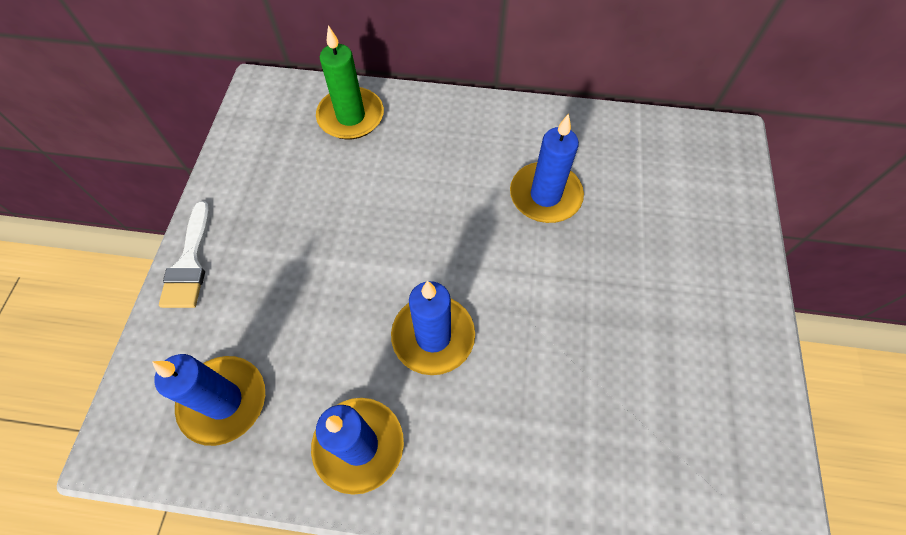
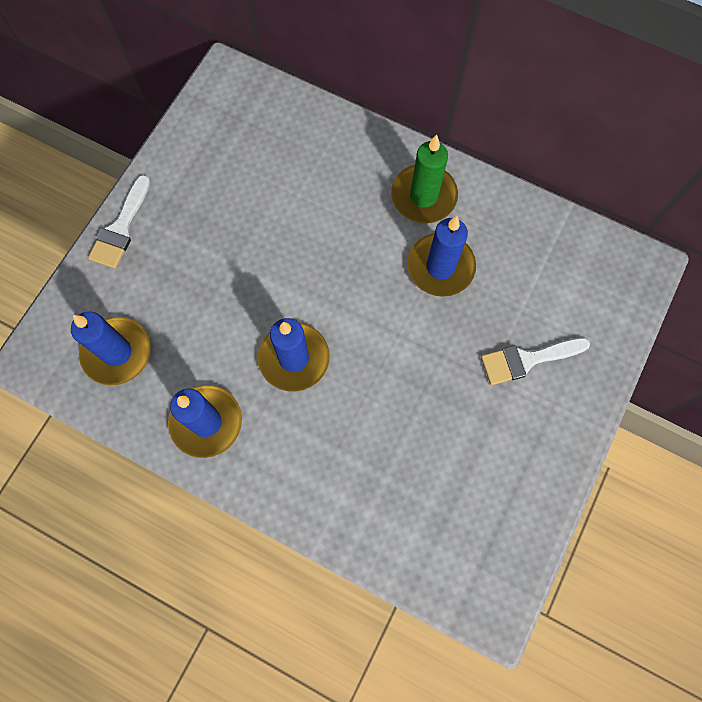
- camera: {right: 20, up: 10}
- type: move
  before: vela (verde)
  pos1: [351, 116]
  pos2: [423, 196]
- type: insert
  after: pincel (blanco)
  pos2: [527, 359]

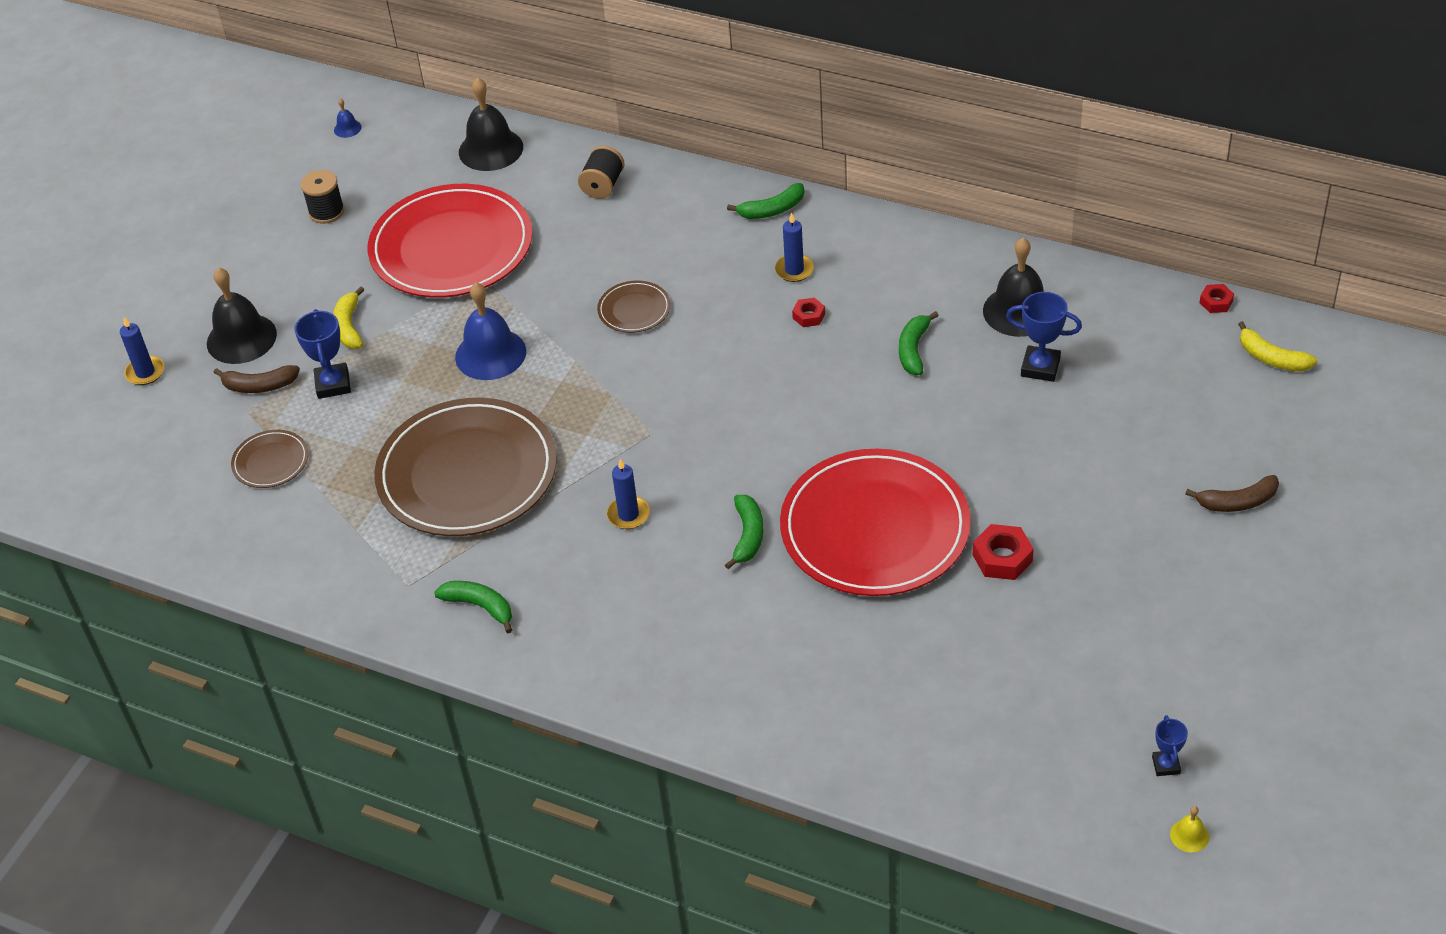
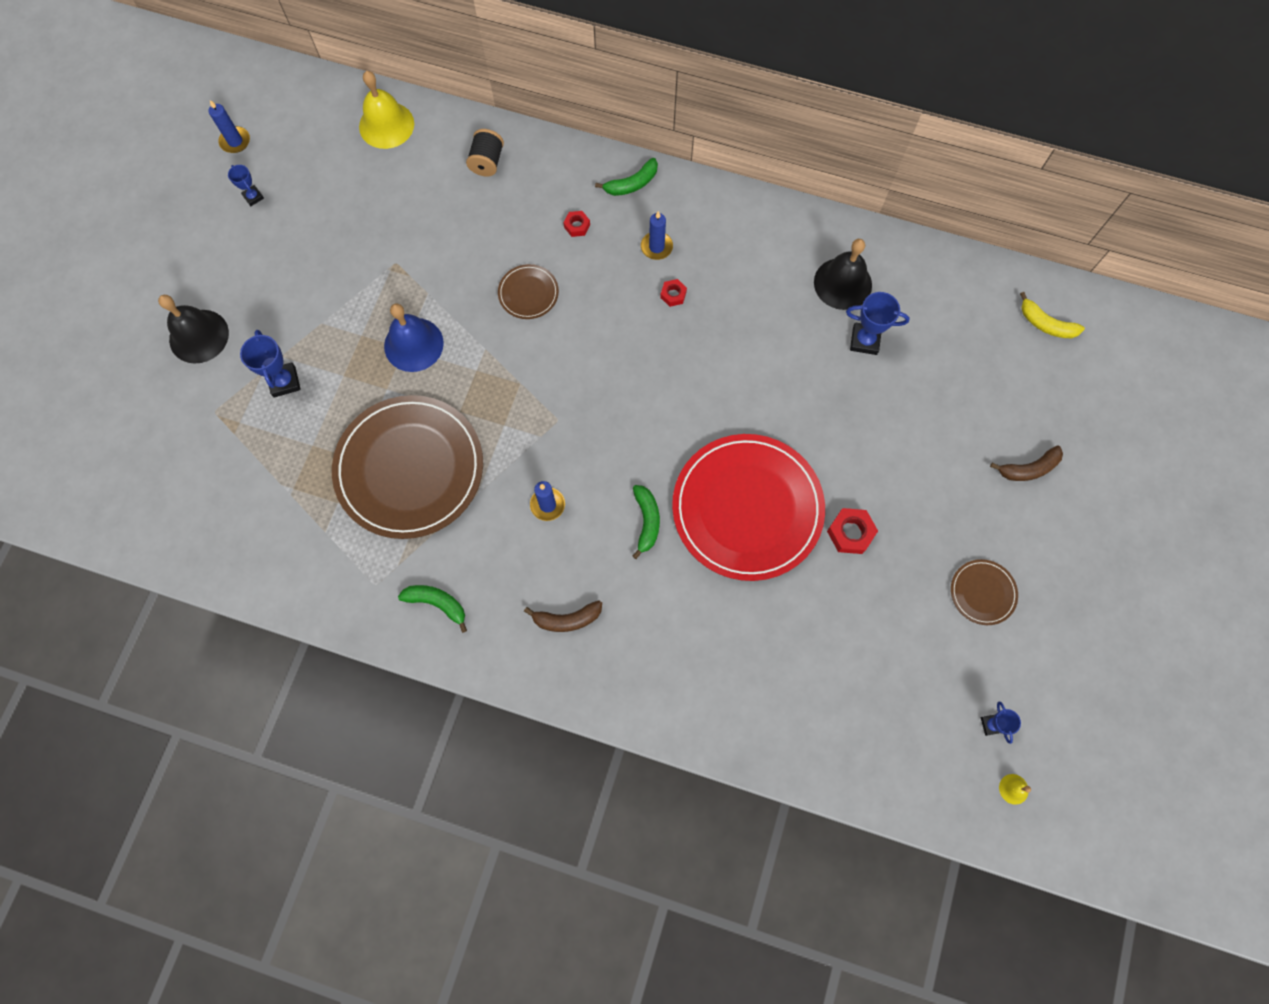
- camera: {right: -10, up: 25}
- type: move
  before: vela (azul)
  pos1: [145, 372]
  pos2: [235, 141]
- type: move
  before: plátano (marrón)
  pos1: [259, 386]
  pos2: [567, 619]
- type: move
  before: plato (marrón)
  pos1: [270, 461]
  pos2: [982, 592]
- type: replace
  before: carrete (negro)
  after: trofeo (azul)
  pos1: [326, 212]
  pos2: [253, 197]
- type: delete
  before: plátano (amarillo)
  pos1: [349, 326]
- type: delete
  before: campana (azul)
  pos1: [347, 128]
- type: delete
  before: plato (rojo)
  pos1: [451, 247]
- type: recolor
  before: campana (negro)
  after: campana (amarillo)
  pos1: [491, 149]
  pos2: [386, 125]
- type: delete
  before: plátano (verde)
  pos1: [913, 349]
- type: move
  before: tuerca (rojo)
  pos1: [1216, 302]
  pos2: [577, 226]

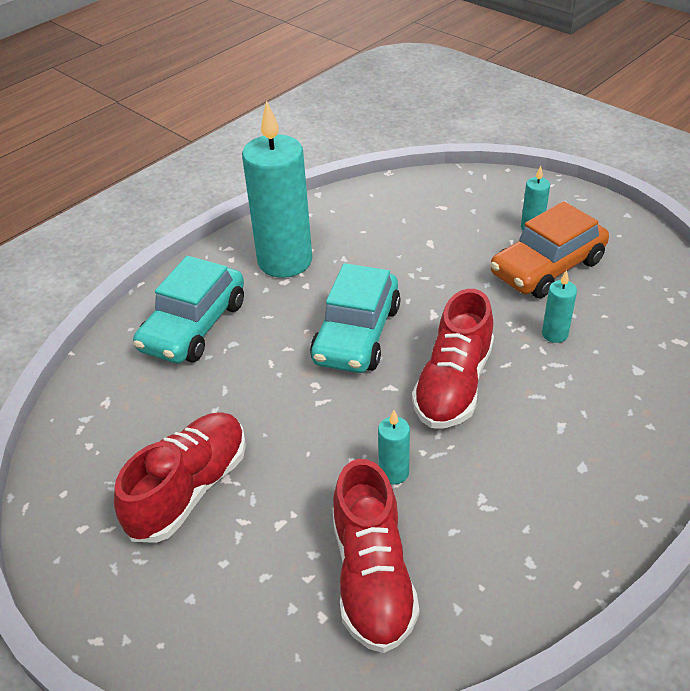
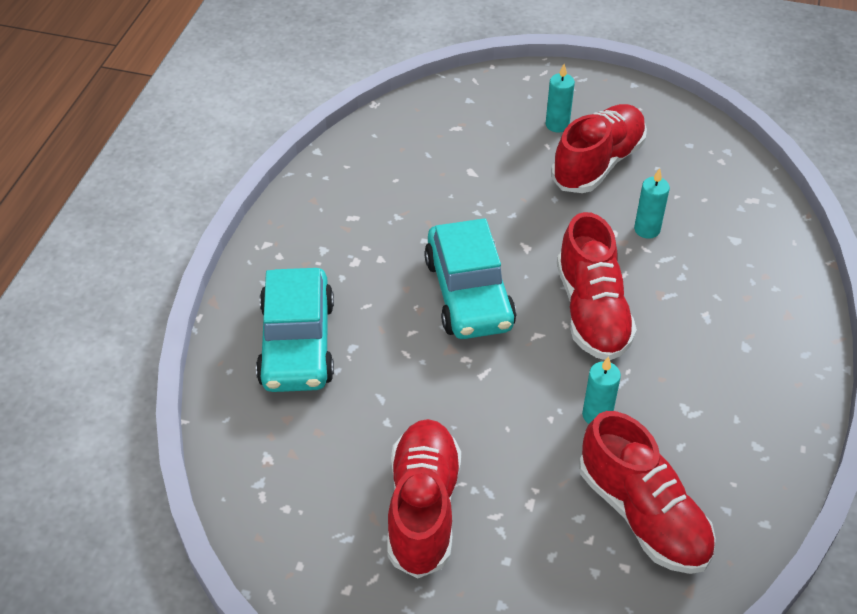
- camera: {right: -30, up: 5}
- type: delete
  before: vela (turquesa)
  pos1: [285, 261]
- type: replace
  before: coche (naranja)
  after: zapato (rojo)
  pos1: [547, 267]
  pos2: [598, 163]

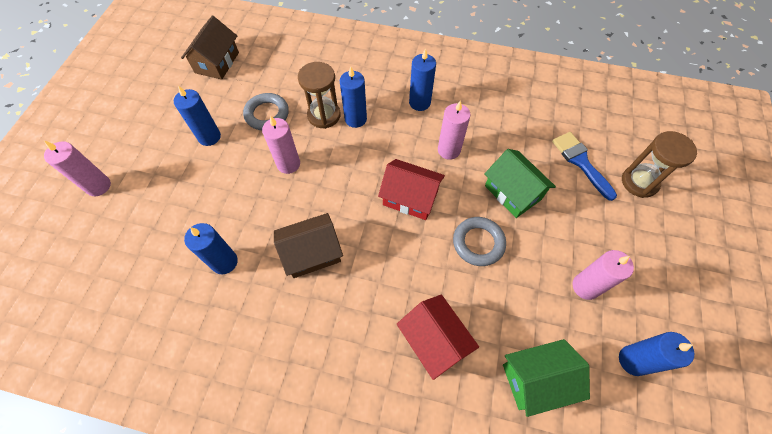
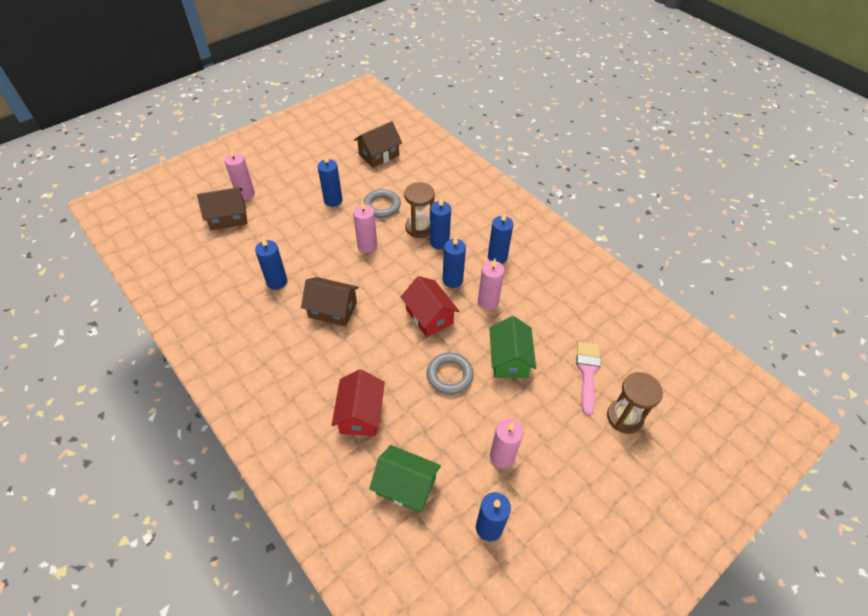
- camera: {right: 35, up: -10}
- type: recolor
  before: pincel (azul)
  after: pincel (rosa)
  pos1: [581, 162]
  pos2: [587, 372]
- type: insert
  after: casa (marrón)
  pos2: [228, 218]
- type: insert
  after: vela (azul)
  pos2: [452, 280]

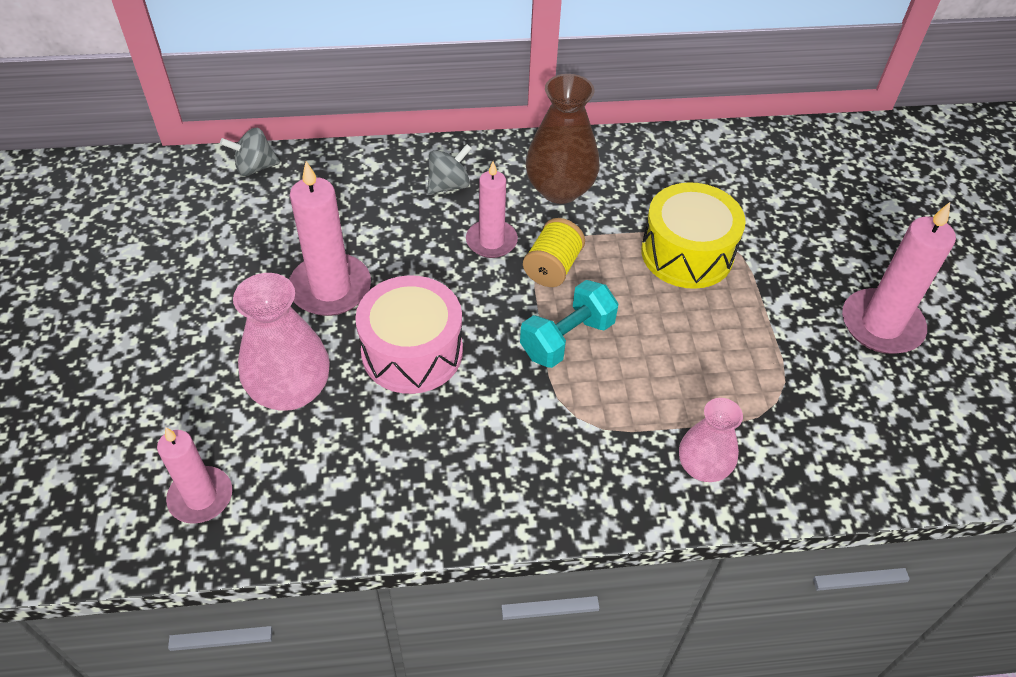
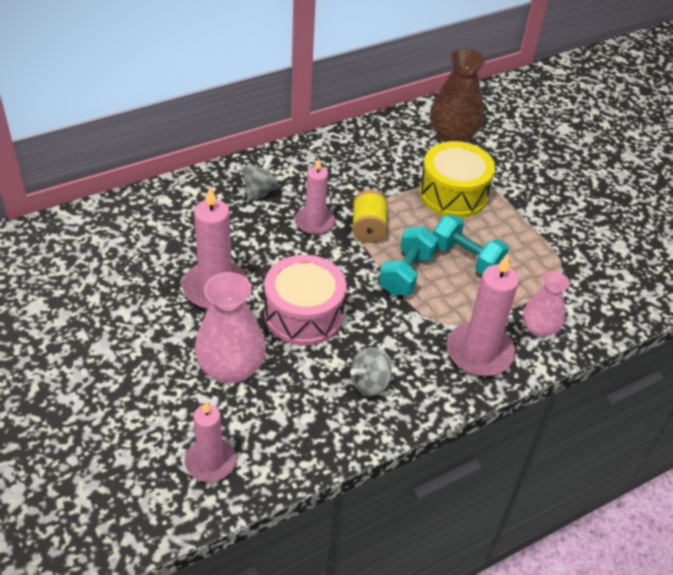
- camera: {right: -25, up: -5}
- type: move
  before: peonza (gris)
  pos1: [255, 167]
  pos2: [369, 383]
- type: move
  before: florero (marrón)
  pos1: [560, 189]
  pos2: [452, 135]
- type: move
  before: vela (rosa)
  pos1: [881, 325]
  pos2: [479, 352]
- type: insert
  after: mancuerna (turquesa)
  pos2: [466, 258]

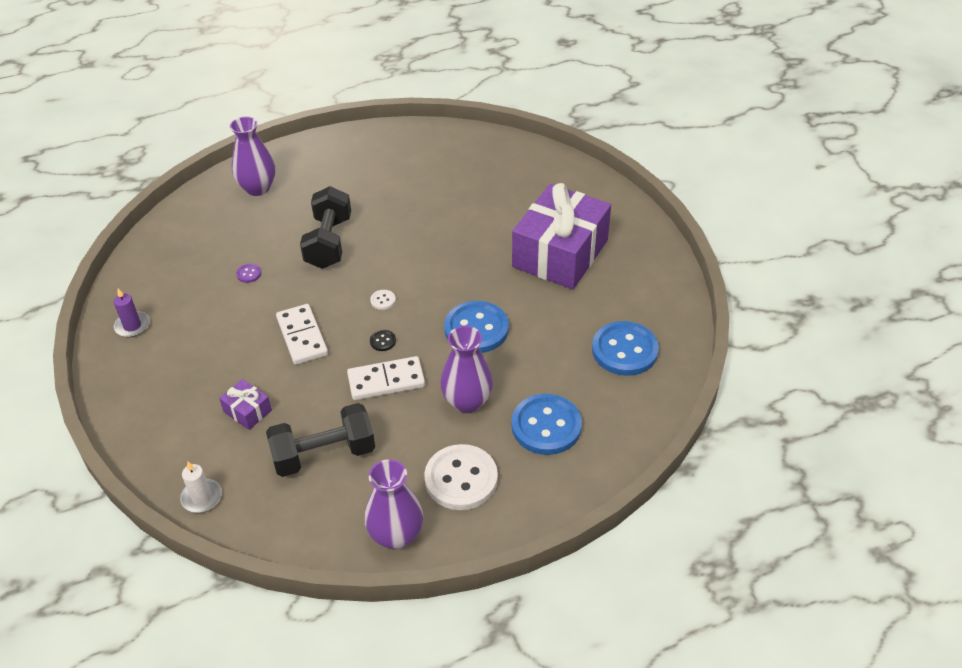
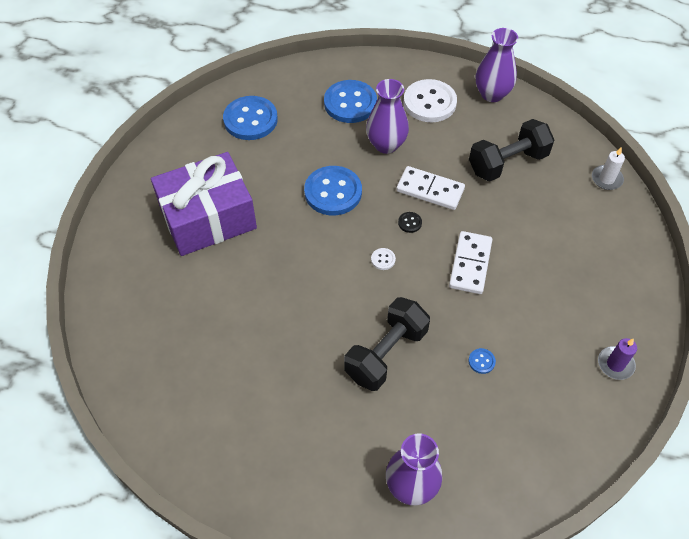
- camera: {right: -145, up: 10}
- type: delete
  before: regalo (morado)
  pos1: [247, 411]
- type: recolor
  before: botón (morado)
  after: botón (azul)
  pos1: [249, 274]
  pos2: [481, 361]
- type: rotate
  before: mancuerna (negro)
  pos1: [324, 454]
  pos2: [507, 163]
  turn: -45

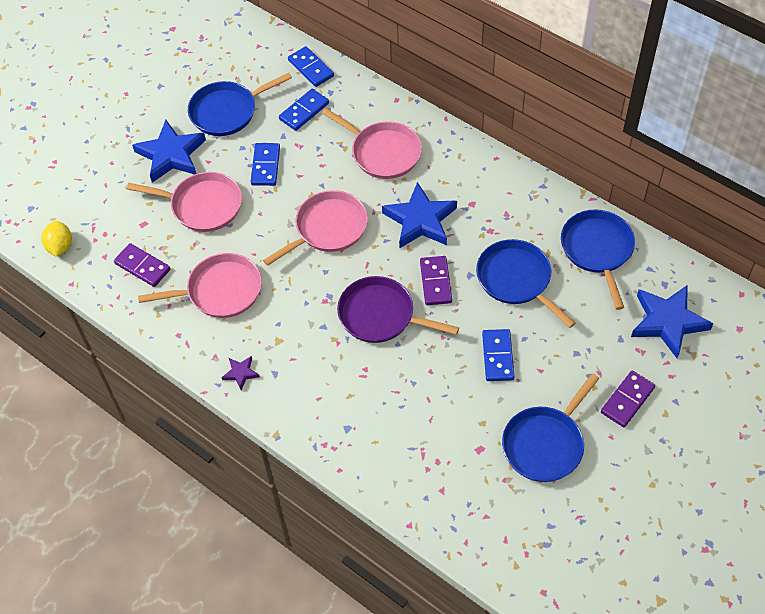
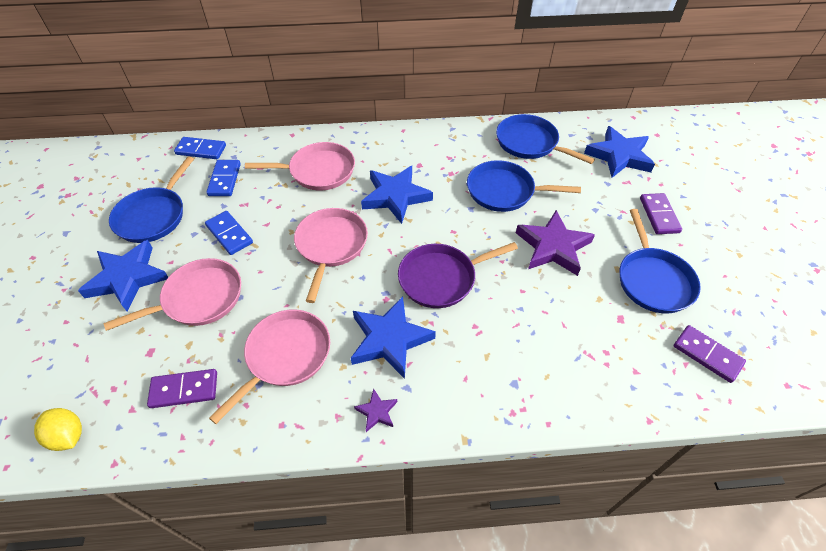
- camera: {right: -45, up: -5}
- type: move
  before: ficha de dominó (morado)
  pos1: [436, 282]
  pos2: [707, 355]
- type: replace
  before: ficha de dominó (azul)
  after: estrella (morado)
  pos1: [497, 356]
  pos2: [553, 247]
- type: insert
  after: estrella (azul)
  pos2: [389, 339]

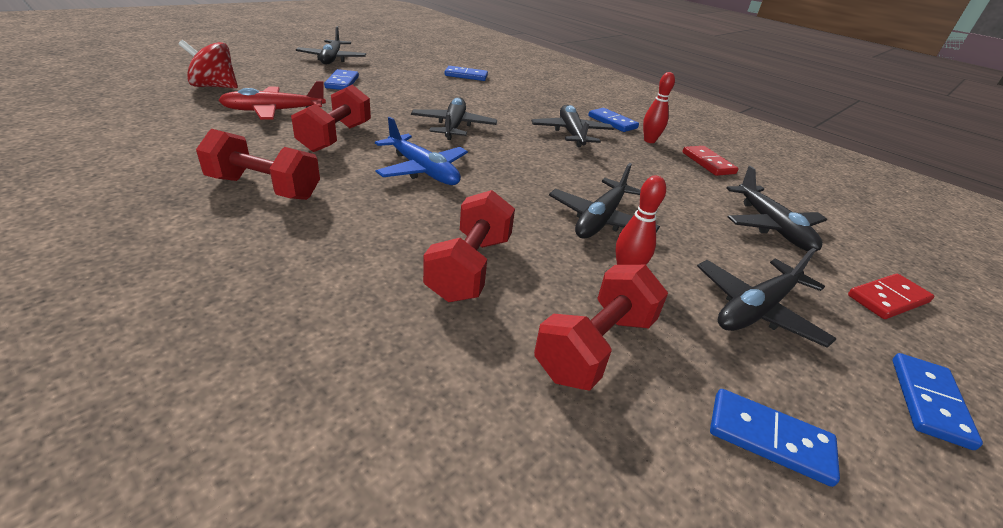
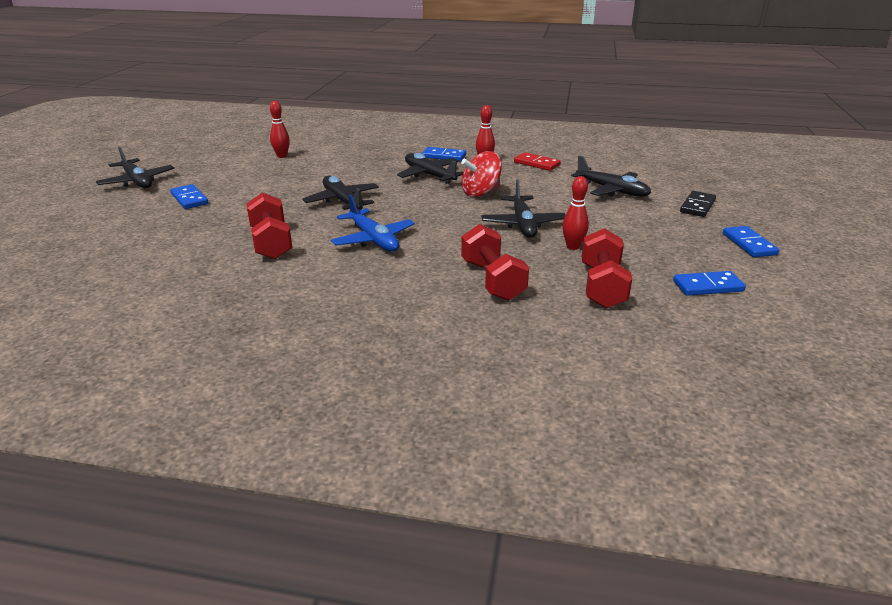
- camera: {right: -30, up: -5}
- type: move
  before: peonza (rojo)
  pos1: [214, 87]
  pos2: [481, 192]
- type: delete
  before: mancuerna (rojo)
  pos1: [264, 188]
- type: delete
  before: avión (rojo)
  pos1: [274, 111]
- type: rotate
  before: avión (azul)
  pos1: [422, 170]
  pos2: [373, 239]
  turn: 45
- type: replace
  before: ficha de dominó (azul)
  after: bolo (rojo)
  pos1: [466, 76]
  pos2: [282, 156]
- type: delete
  before: avión (negro)
  pos1: [756, 309]
- type: recolor
  before: ficha de dominó (rojo)
  after: ficha de dominó (negro)
  pos1: [888, 299]
  pos2: [697, 206]

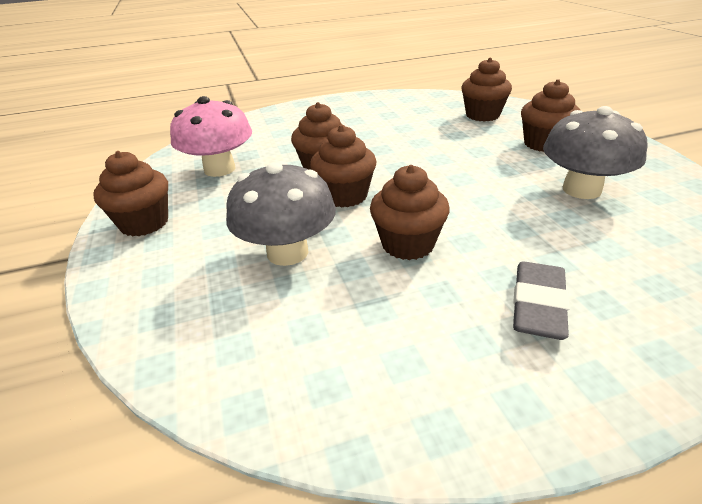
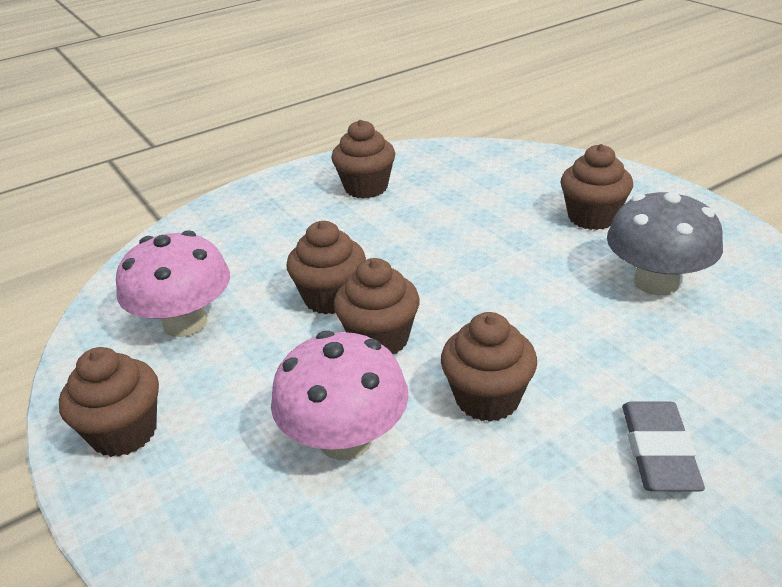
- camera: {right: -15, up: 0}
- type: recolor
  before: seta (gris)
  after: seta (rosa)
  pos1: [287, 252]
  pos2: [345, 439]
- type: move
  before: magdalena (marrón)
  pos1: [482, 115]
  pos2: [366, 187]

